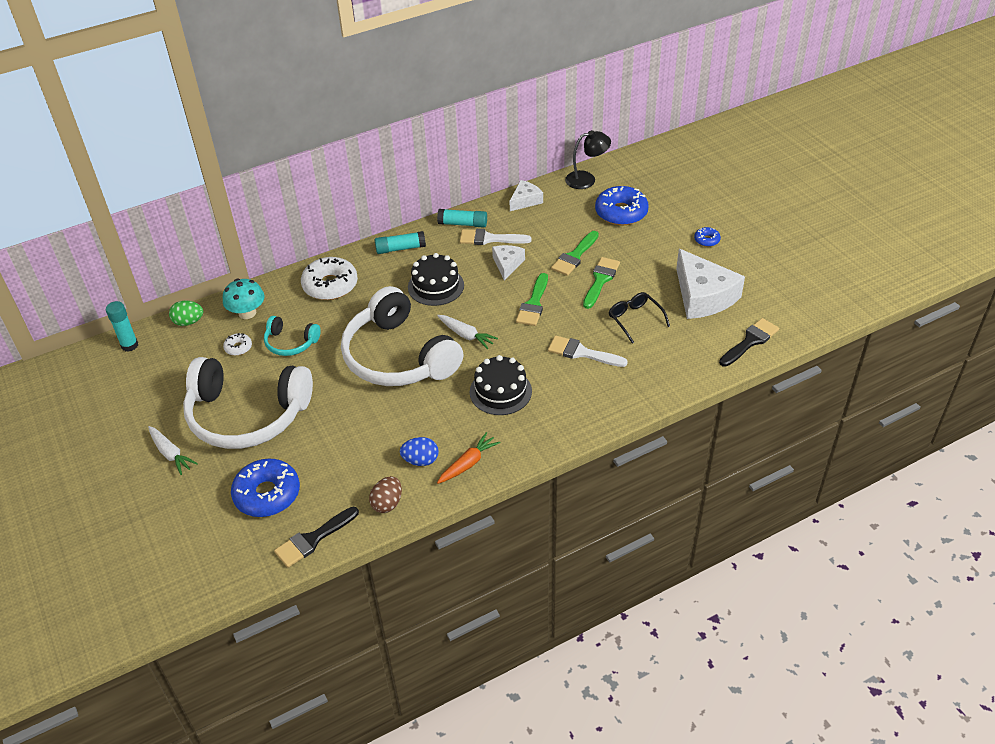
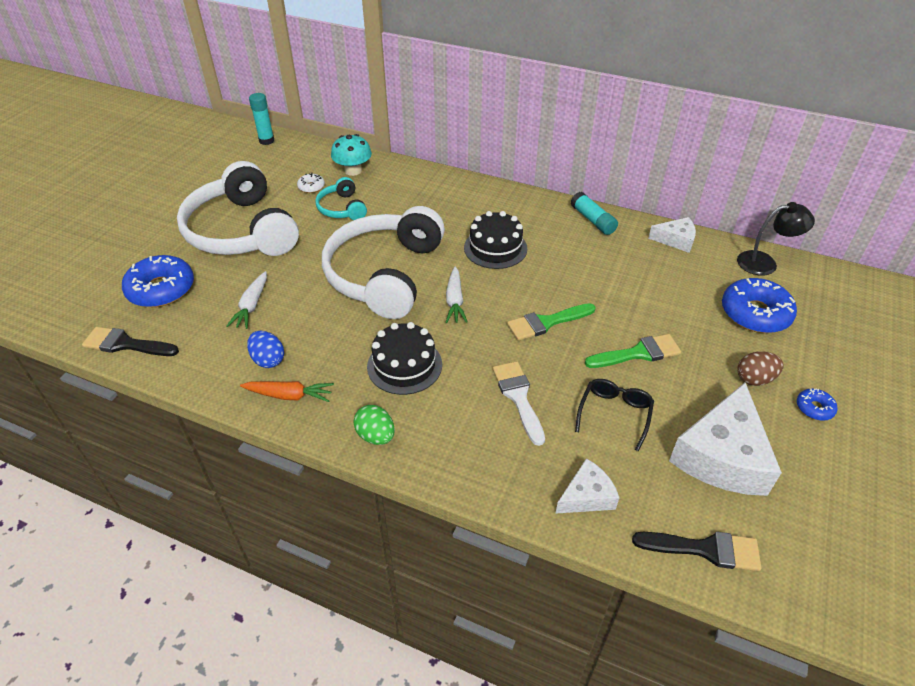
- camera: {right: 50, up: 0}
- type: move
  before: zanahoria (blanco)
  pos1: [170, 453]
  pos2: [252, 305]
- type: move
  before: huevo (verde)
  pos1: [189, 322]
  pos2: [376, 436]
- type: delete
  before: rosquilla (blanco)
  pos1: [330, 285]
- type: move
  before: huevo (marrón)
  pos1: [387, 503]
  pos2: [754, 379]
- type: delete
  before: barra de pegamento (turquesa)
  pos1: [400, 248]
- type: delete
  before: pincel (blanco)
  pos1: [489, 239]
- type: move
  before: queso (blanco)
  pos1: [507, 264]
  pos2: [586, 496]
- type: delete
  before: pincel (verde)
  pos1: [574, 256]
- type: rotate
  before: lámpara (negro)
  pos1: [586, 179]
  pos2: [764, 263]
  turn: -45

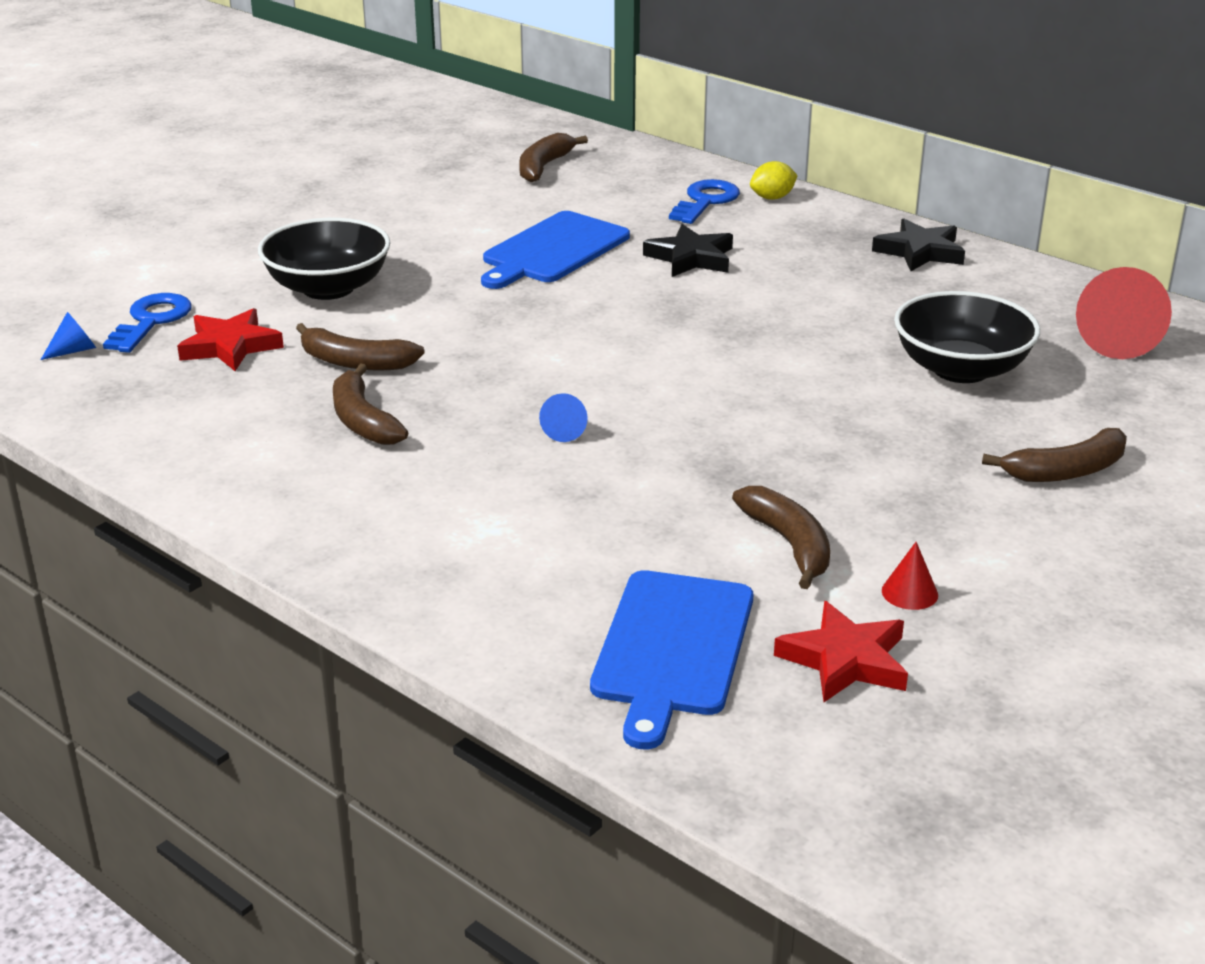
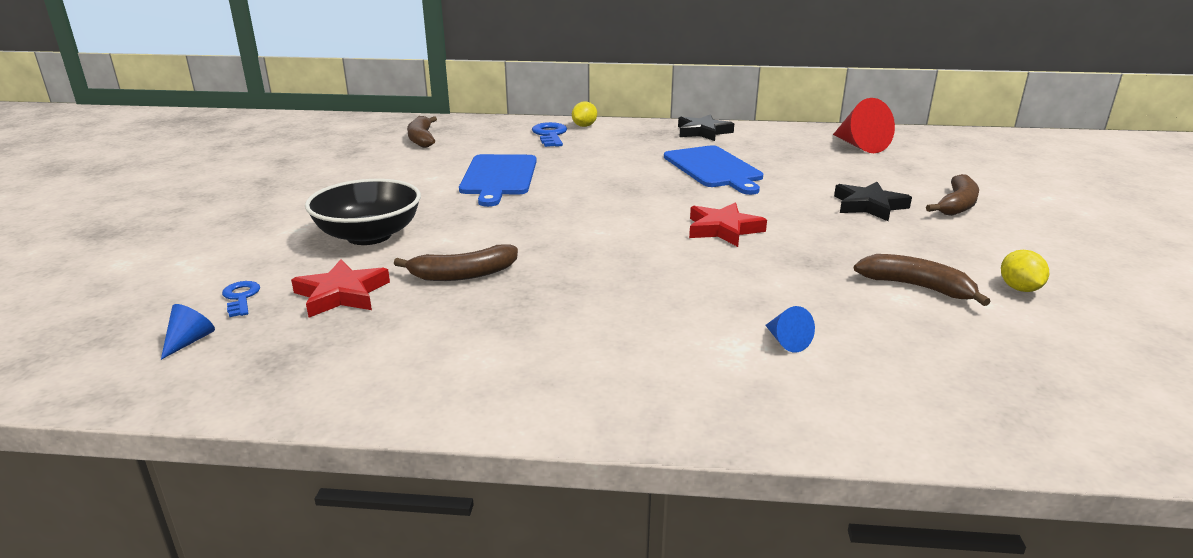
- camera: {right: -35, up: -5}
- type: resize
  before: llave (azul)
  pos1: [151, 321]
  pos2: [241, 297]
  scale: 0.61
- type: delete
  before: plátano (marrón)
  pos1: [363, 420]
- type: move
  before: cono (azul)
  pos1: [565, 431]
  pos2: [786, 341]
- type: move
  before: tabla de cortar (azul)
  pos1: [672, 648]
  pos2: [714, 168]
- type: move
  before: estrella (negro)
  pos1: [691, 258]
  pos2: [869, 206]
- type: move
  before: estrella (rojo)
  pos1: [845, 660]
  pos2: [723, 229]
- type: replace
  before: cono (rojo)
  after: limón (amarillo)
  pos1: [909, 592]
  pos2: [1019, 288]
- type: delete
  before: cuenco (negro)
  pos1: [961, 369]

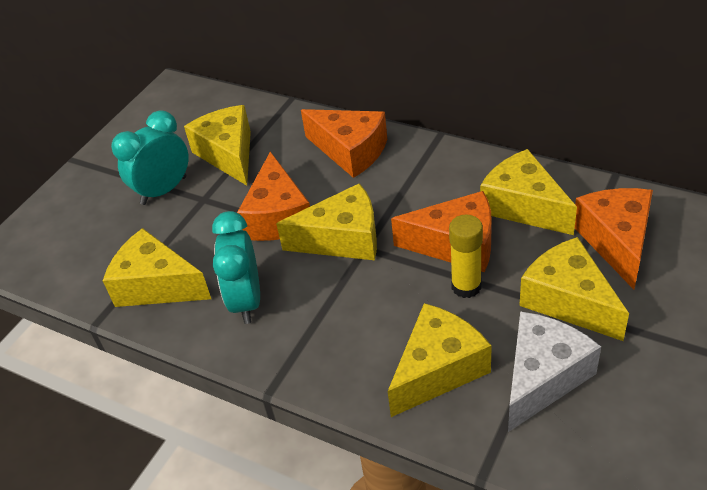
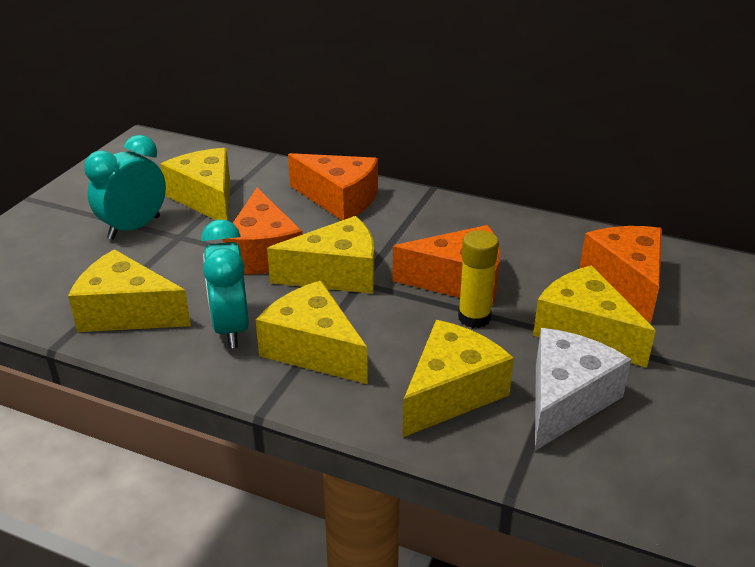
- camera: {right: -10, up: -10}
- type: move
  before: queso (amarillo)
  pos1: [523, 206]
  pos2: [313, 349]

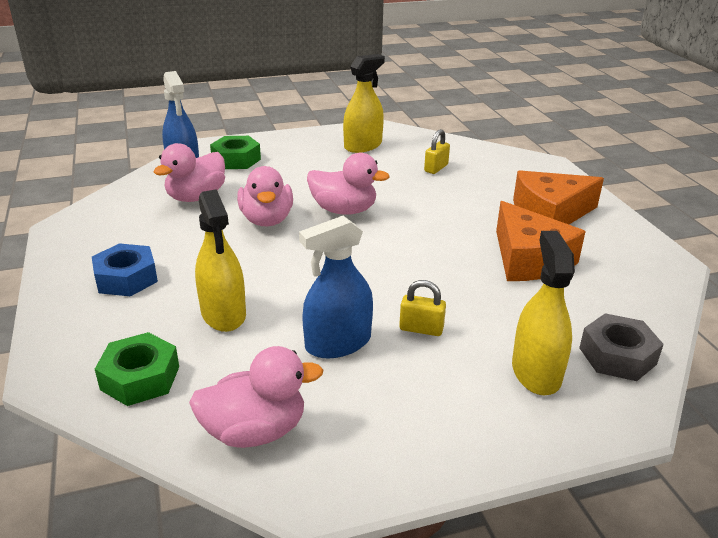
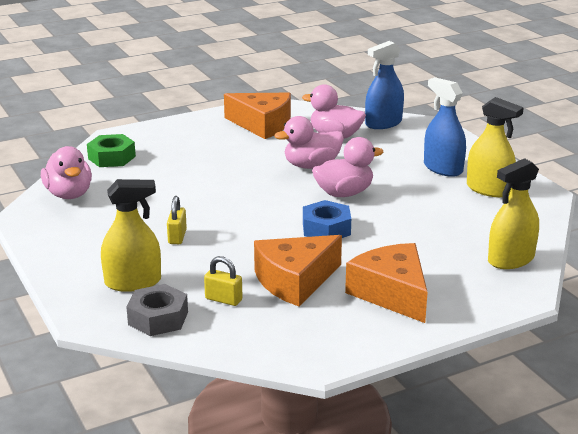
- camera: {right: 80, up: -5}
- type: move
  before: tuerca (azul)
  pos1: [126, 278]
  pos2: [326, 229]
- type: move
  before: pulverizador (amarillo)
  pos1: [223, 314]
  pos2: [511, 259]
- type: delete
  before: tuerca (verde)
  pos1: [236, 160]
- type: move
  before: pulverizador (azul)
  pos1: [338, 343]
  pos2: [443, 168]
- type: rotate
  before: pato (rosa)
  pos1: [344, 210]
  pos2: [344, 193]
  turn: -120
- type: move
  before: candado (amarillo)
  pos1: [436, 168]
  pos2: [223, 299]
- type: insert
  after: queso (naranja)
  pos2: [262, 125]

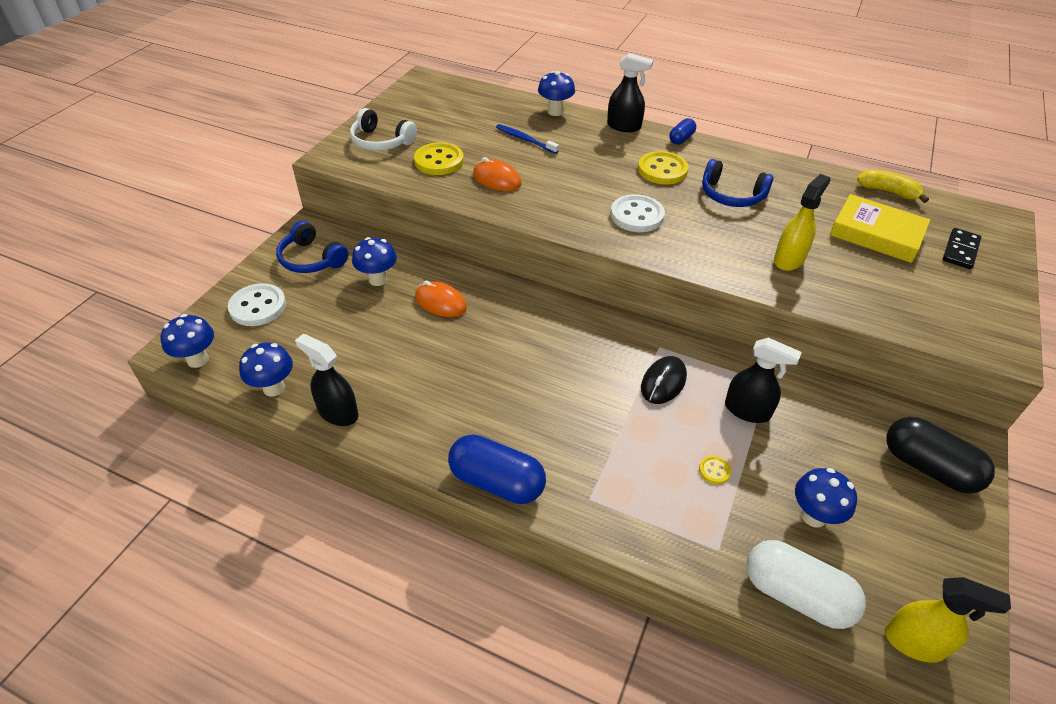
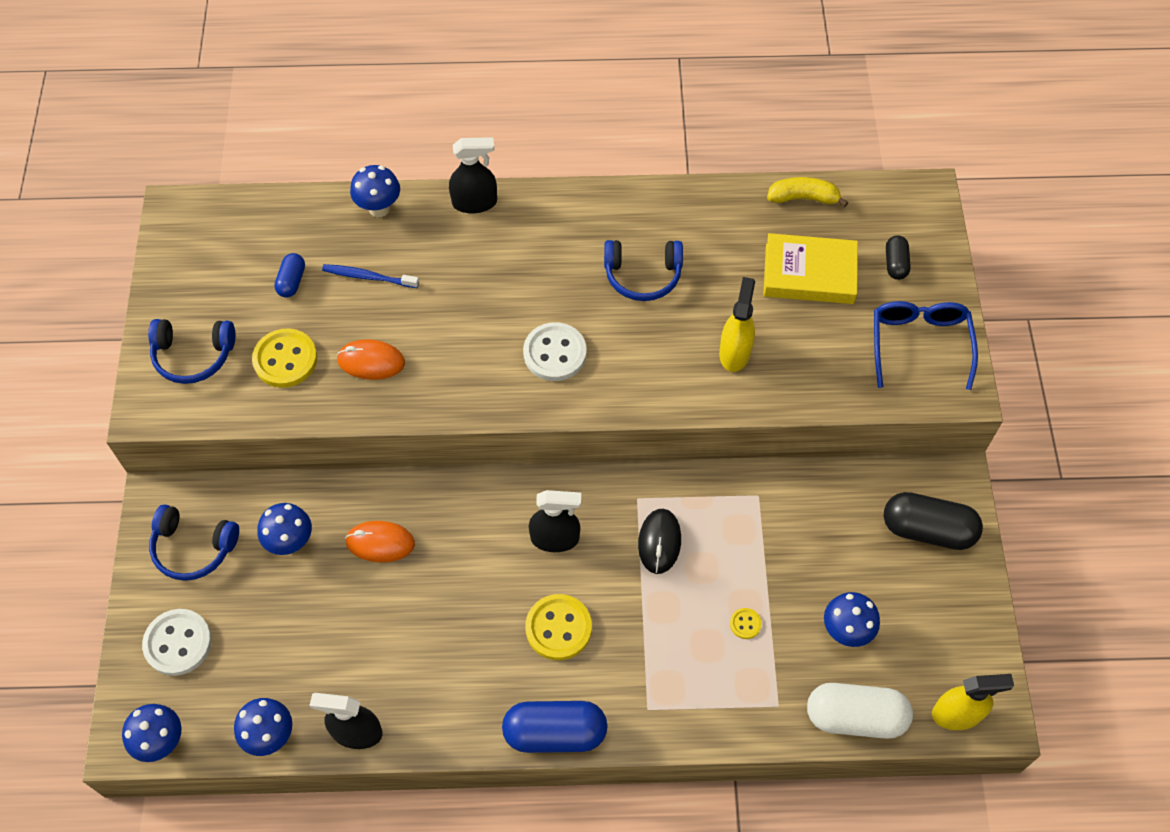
- camera: {right: -25, up: 15}
- type: recolor
  before: auriculares (blanco)
  after: auriculares (azul)
  pos1: [381, 141]
  pos2: [193, 355]
- type: move
  before: botón (amarillo)
  pos1: [662, 170]
  pos2: [558, 628]
- type: move
  before: cápsula (azul)
  pos1: [681, 139]
  pos2: [292, 281]
- type: move
  before: pulverizador (negro)
  pos1: [747, 410]
  pos2: [555, 538]
- type: replace
  before: ficha de dominó (negro)
  after: cápsula (negro)
  pos1: [960, 250]
  pos2: [895, 263]
- type: insert
  after: gafas (azul)
  pos2: [919, 344]

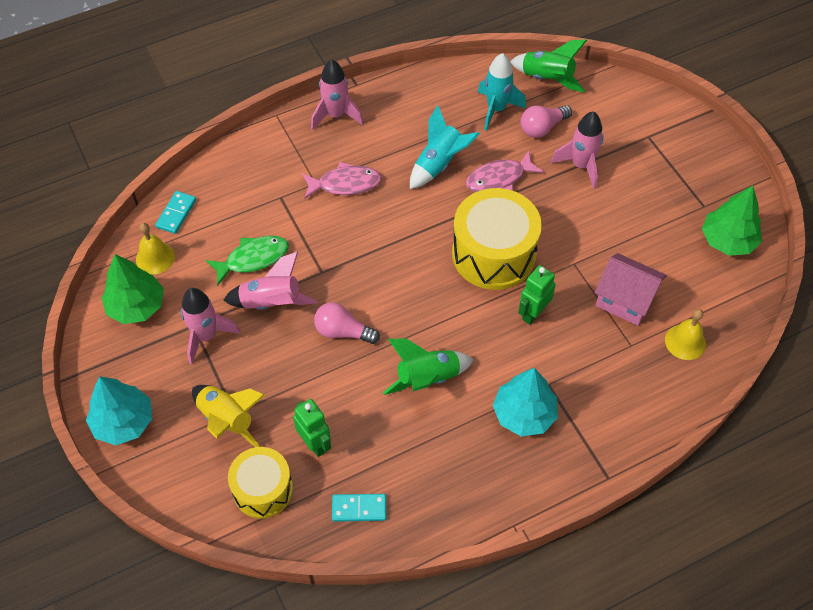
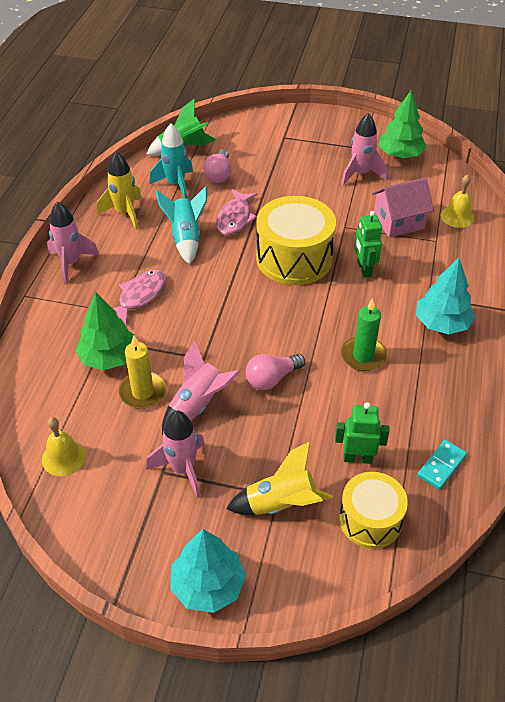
- camera: {right: -50, up: -10}
- type: move
  before: árbol (verde)
  pos1: [136, 306]
  pos2: [108, 357]
- type: delete
  before: ficha de dominó (turquesa)
  pos1: [176, 214]
- type: replace
  before: pez (verde)
  after: vela (amarillo)
  pos1: [253, 259]
  pos2: [143, 392]
- type: replace
  before: cohete (verde)
  after: vela (verde)
  pos1: [427, 378]
  pos2: [363, 356]
- type: move
  before: cohete (rosa)
  pos1: [581, 165]
  pos2: [360, 174]
- type: insert
  after: cohete (amarillo)
  pos2: [125, 213]

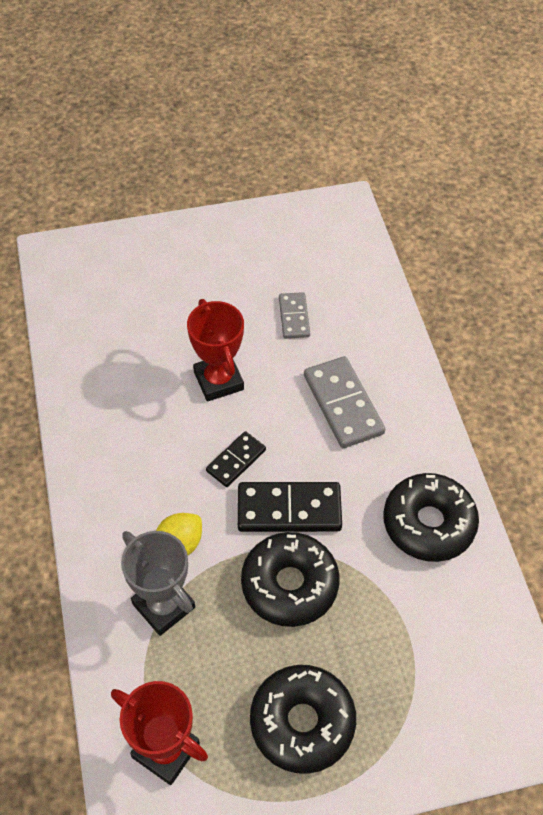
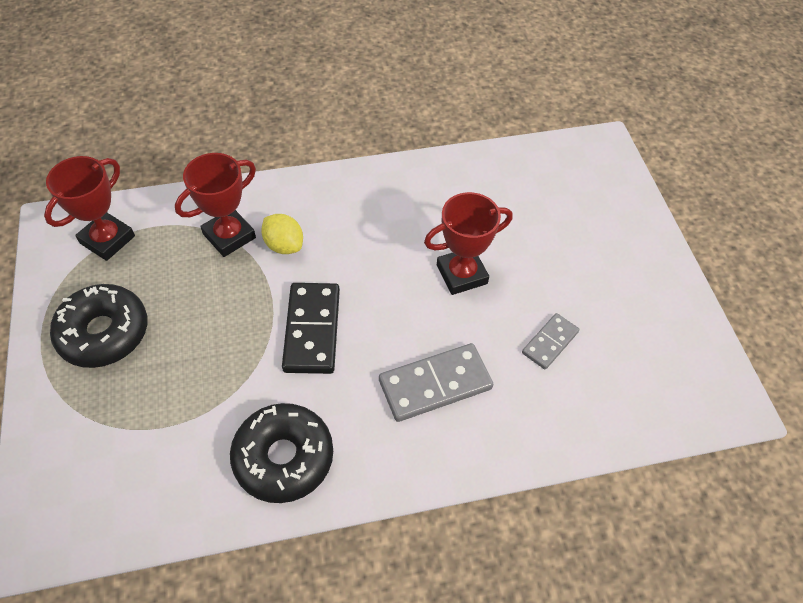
- camera: {right: 90, up: 0}
- type: recolor
  before: trofeo (gris)
  after: trofeo (rojo)
  pos1: [163, 605]
  pos2: [229, 236]
- type: delete
  before: ficha de dominó (negro)
  pos1: [236, 460]
- type: delete
  before: rosquilla (negro)
  pos1: [289, 585]
- type: rotate
  before: ficha de dominó (gris)
  pos1: [294, 317]
  pos2: [550, 342]
  turn: -45

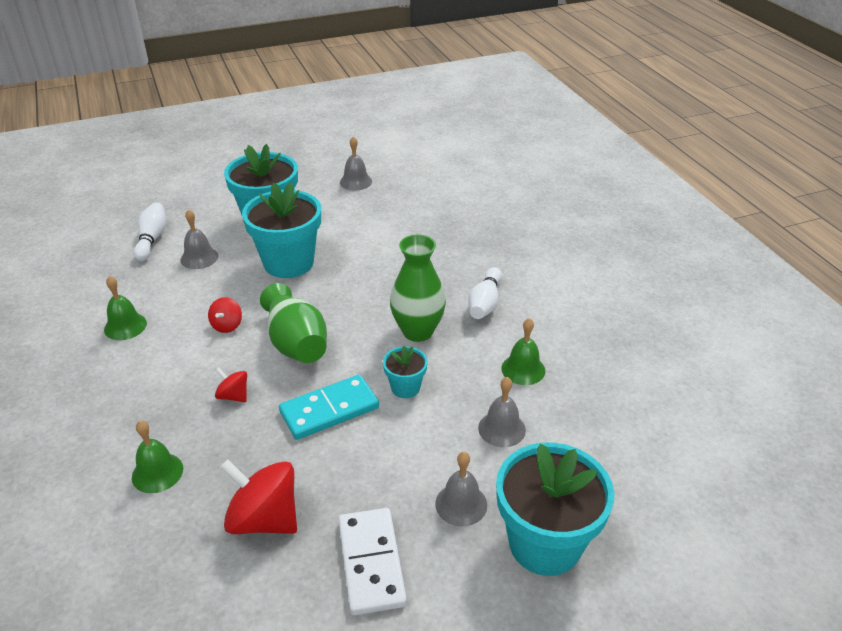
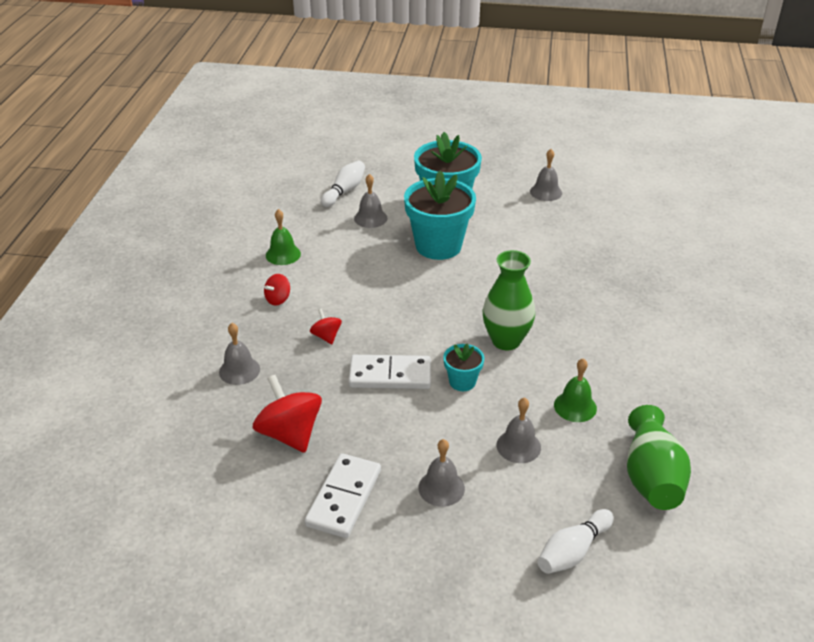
- camera: {right: 30, up: 0}
- type: recolor
  before: campana (verde)
  after: campana (gris)
  pos1: [157, 472]
  pos2: [239, 370]
- type: move
  before: peonza (rojo)
  pos1: [227, 325]
  pos2: [278, 299]
- type: move
  before: florero (verde)
  pos1: [296, 343]
  pos2: [651, 477]
- type: recolor
  before: ficha de dominó (turquesa)
  after: ficha de dominó (blanco)
  pos1: [329, 410]
  pos2: [390, 375]
- type: move
  before: bolo (blanco)
  pos1: [485, 303]
  pos2: [573, 551]
- type: delete
  before: maceta (turquesa)
  pos1: [545, 543]

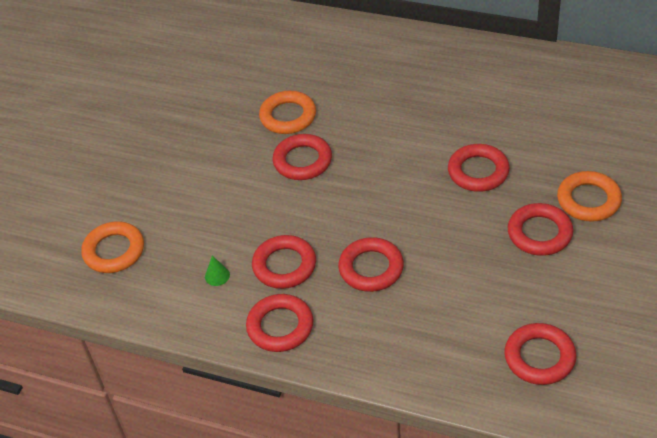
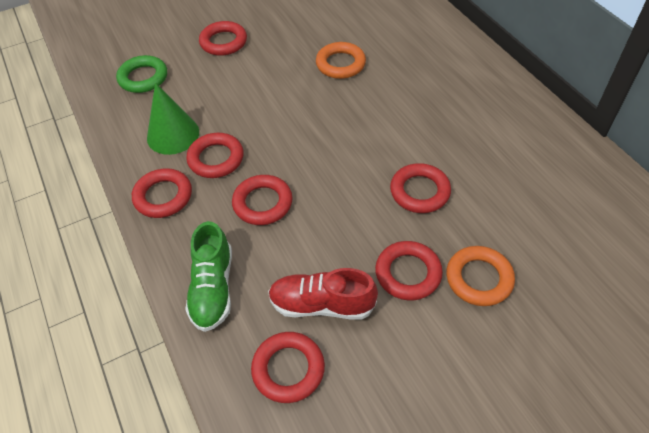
- camera: {right: 40, up: 5}
- type: recolor
  before: anillo (naranja)
  after: anillo (verde)
  pos1: [114, 251]
  pos2: [143, 78]
- type: resize
  before: cono (verde)
  pos1: [217, 275]
  pos2: [173, 135]
  scale: 2.46
- type: move
  before: anillo (rojo)
  pos1: [302, 161]
  pos2: [223, 42]
- type: insert
  after: zapato (verde)
  pos2: [213, 288]
- type: insert
  after: zapato (rojo)
  pos2: [322, 304]

